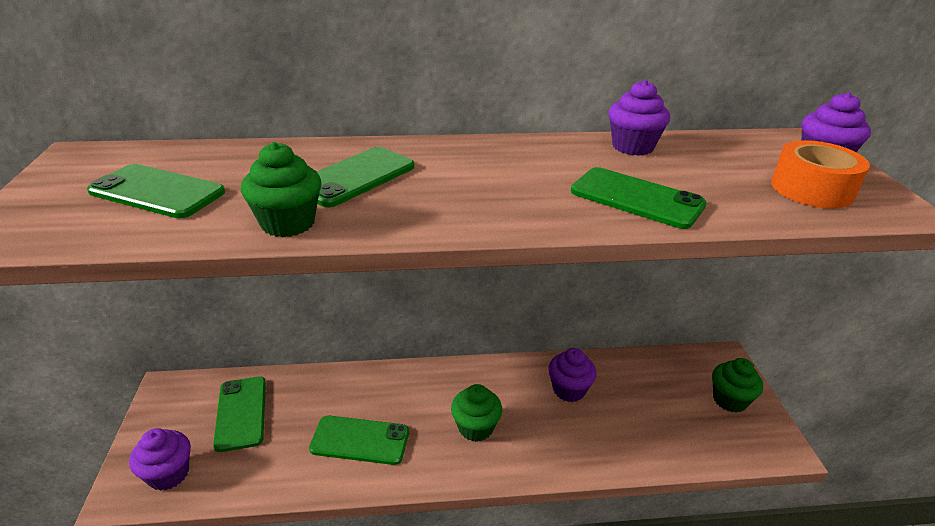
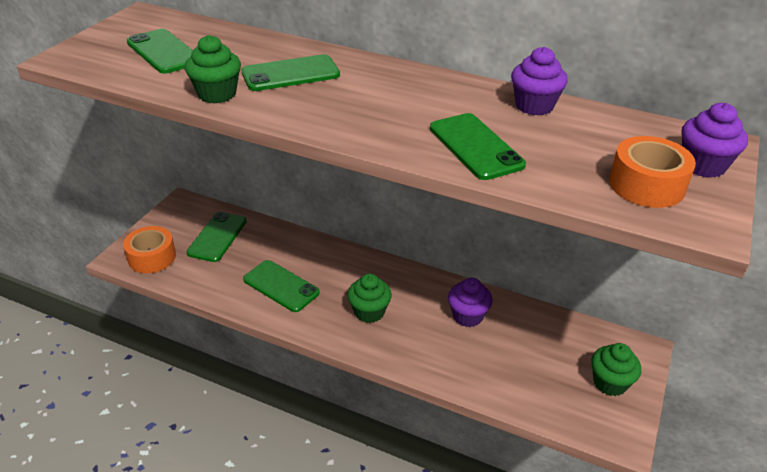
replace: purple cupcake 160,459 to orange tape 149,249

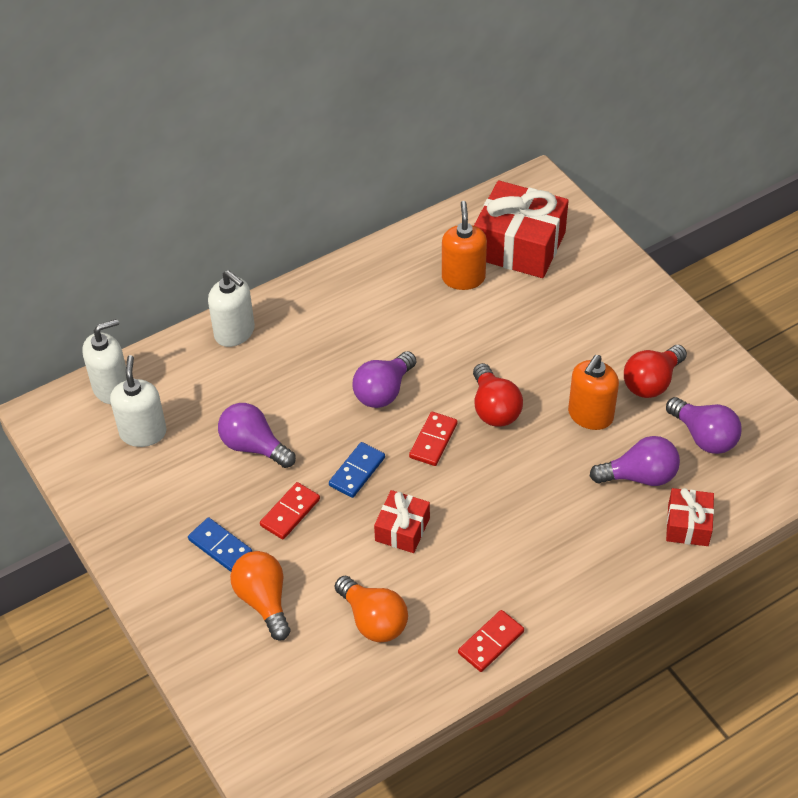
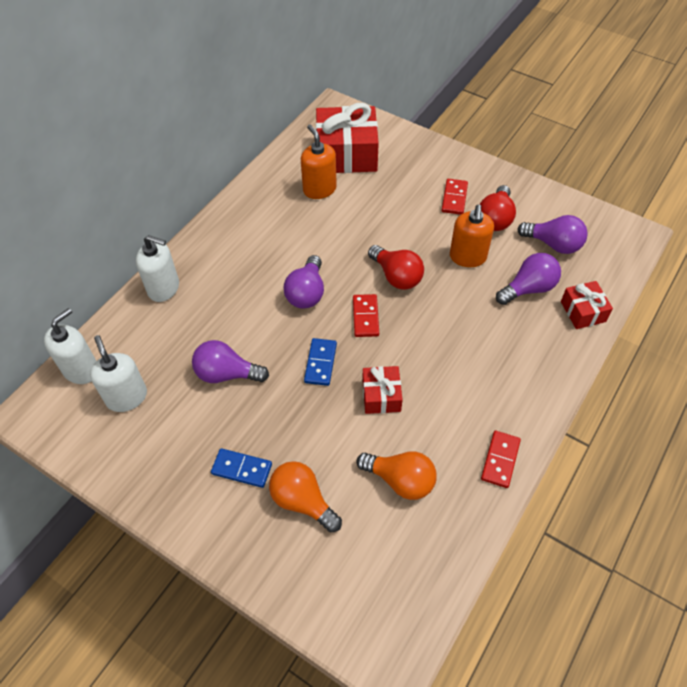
move: red domino 290,510 to 455,197

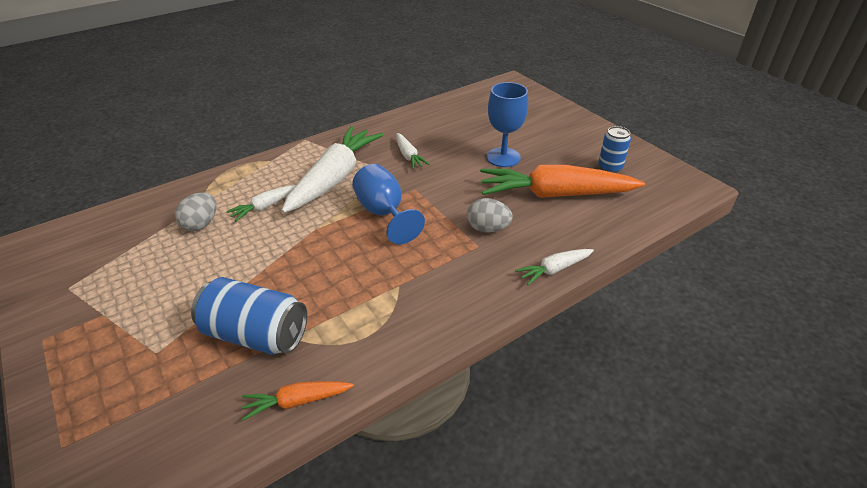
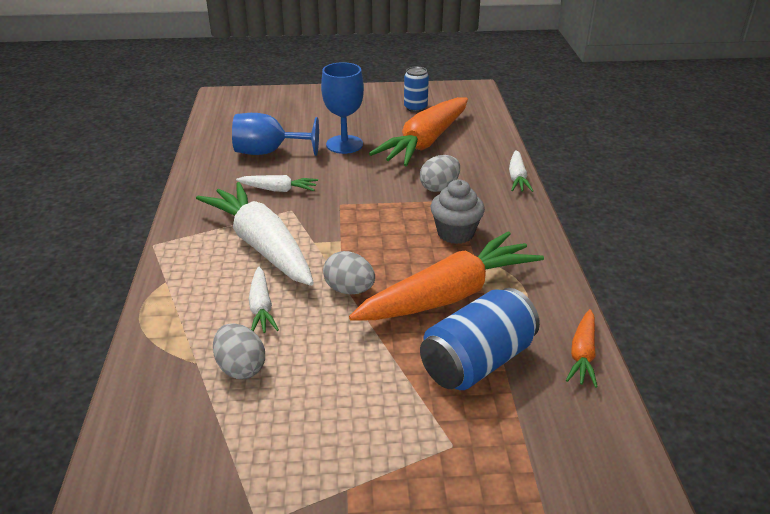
insert: grey egg 349,273; orange carrot 446,276; grey cupcake 458,212
move: blue goblet 388,204 to 275,134

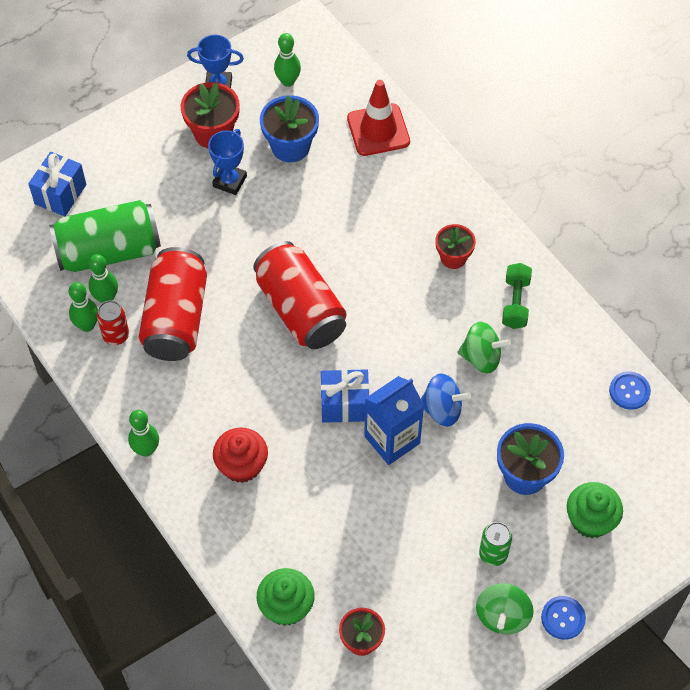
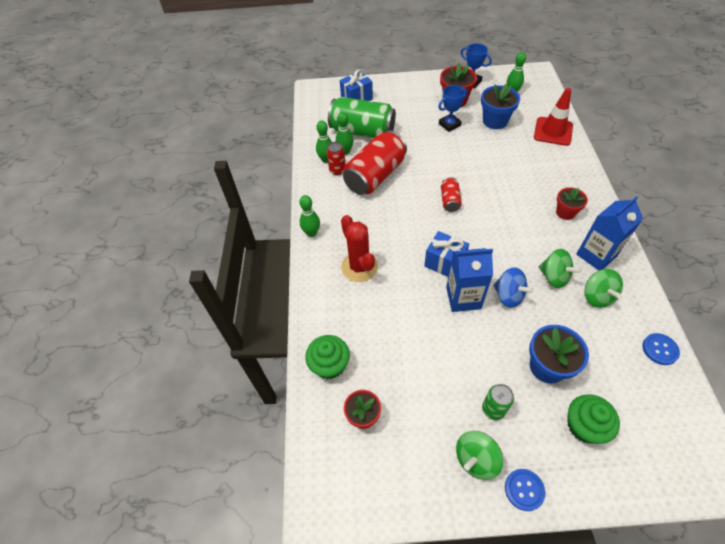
insert: green spinning top 603,288
replace: red cupcake 240,455 to red cactus 359,248; green dumbbell 517,296 to blue carton 609,233
resize: red can 299,295 = 451,194 x0.48

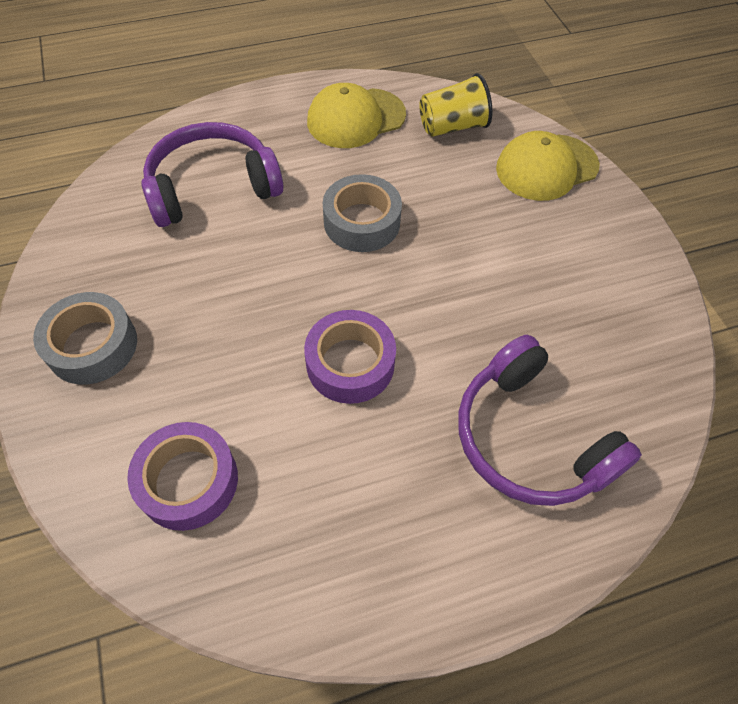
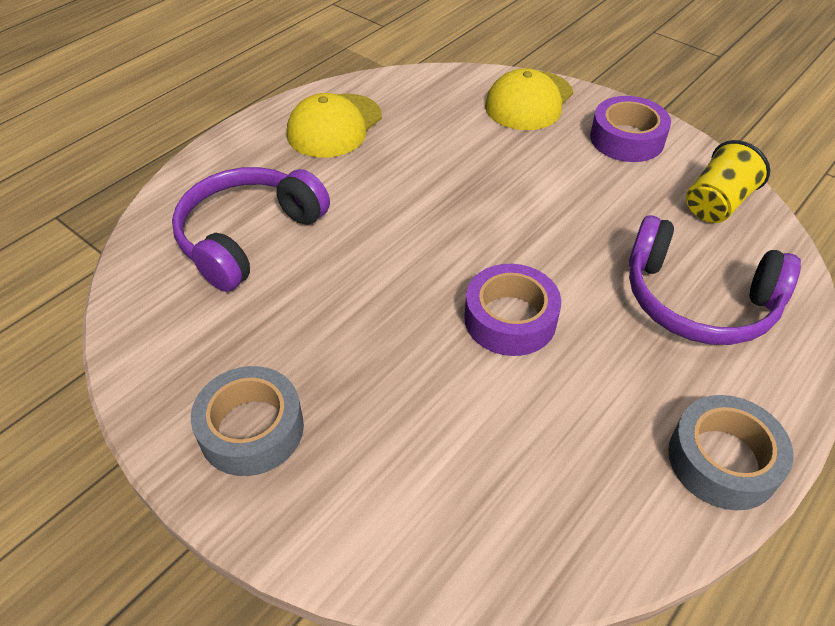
move: purple tape 182,476 to 630,129; grey tape 362,213 to 730,452; yellow cup 455,105 to 728,181

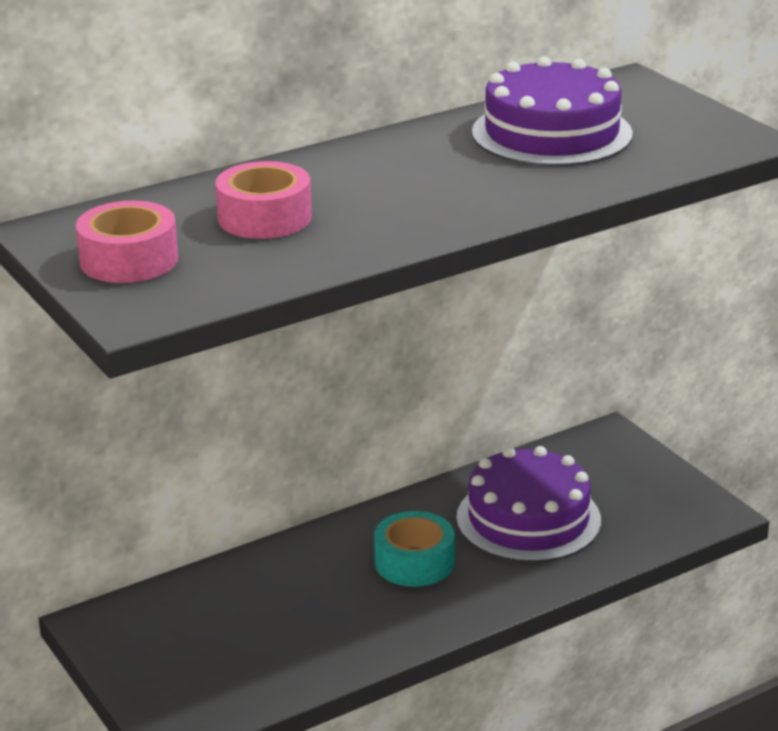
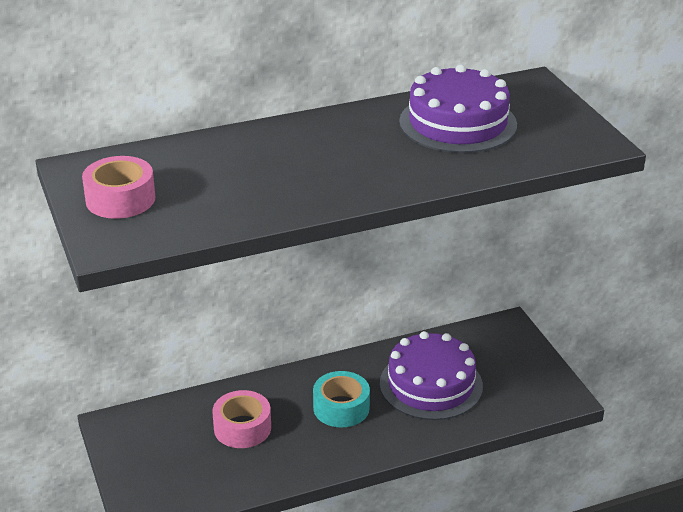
move: pink tape 263,200 to 241,419

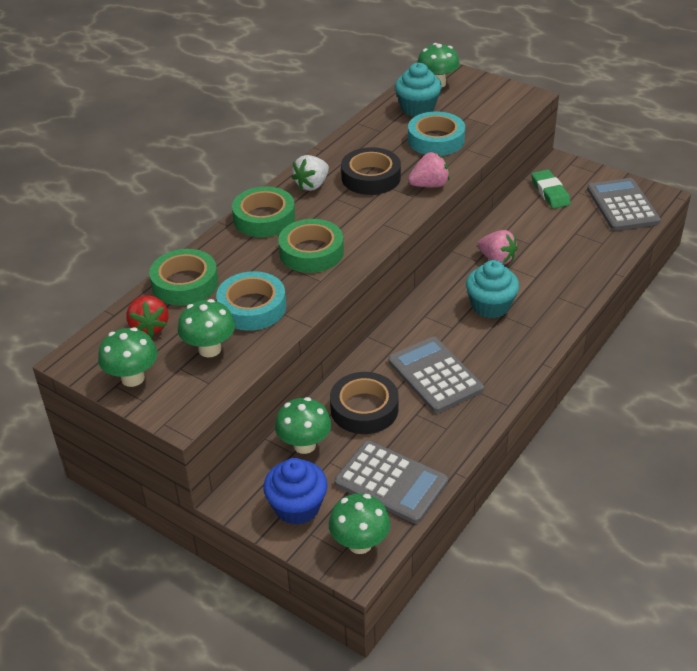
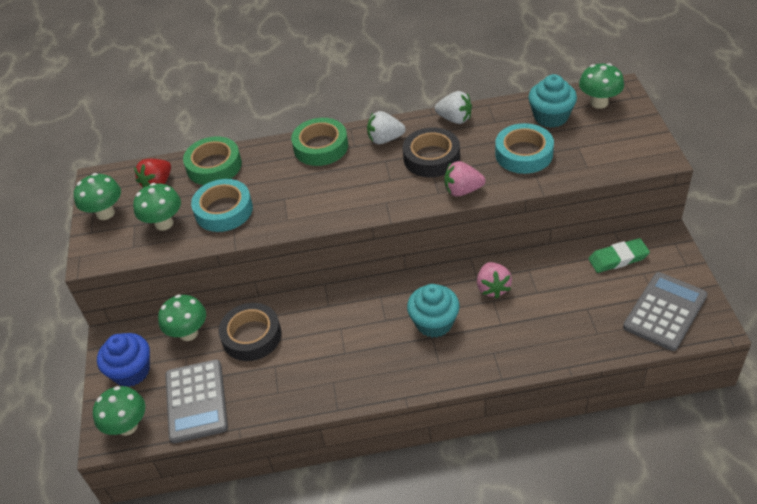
delete: green tape 311,246; grey calculator 436,375
insert: white strawberry 453,107
rotate: pink strawberry 429,169 = 465,178 150 degrees clockwise; green eraser 551,189 = 619,255 45 degrees clockwise

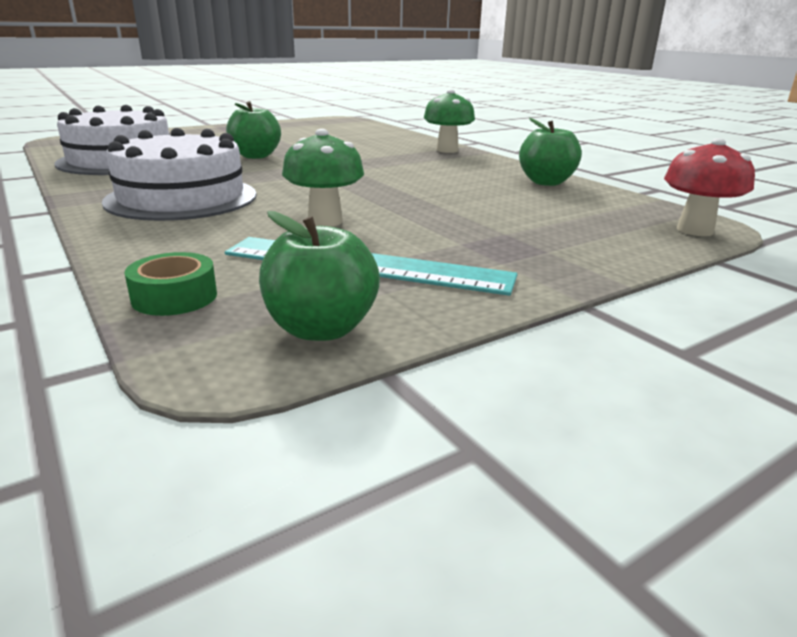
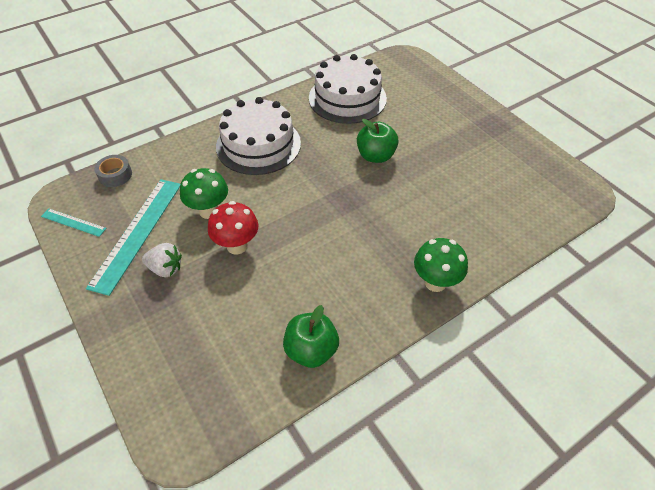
insert: white strawberry 162,260
move: red mushroom 709,187 to 233,228
replace: green apple 319,276 to turquoise ruler 73,223
recolor: green tape 171,284 to grey tape 113,171

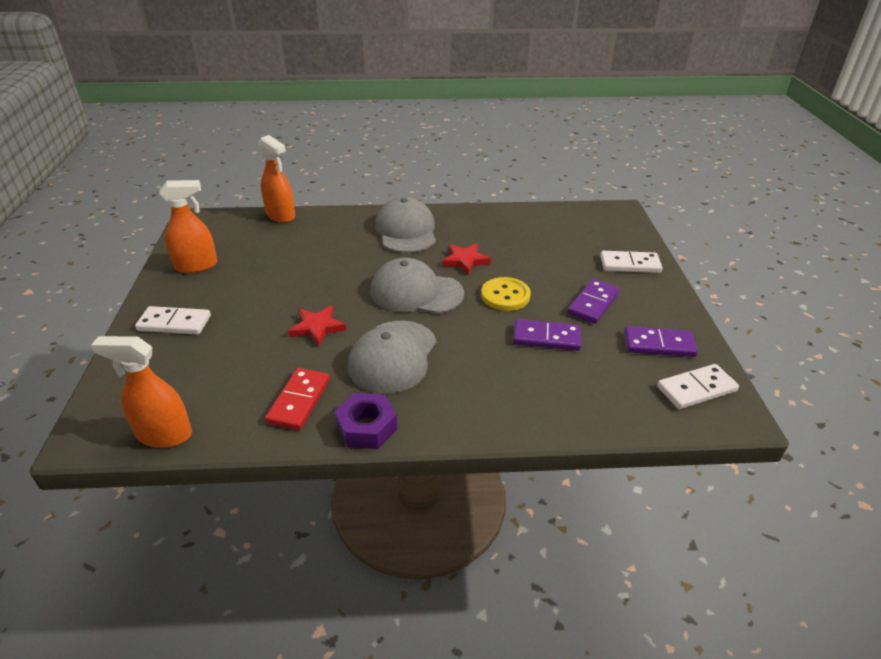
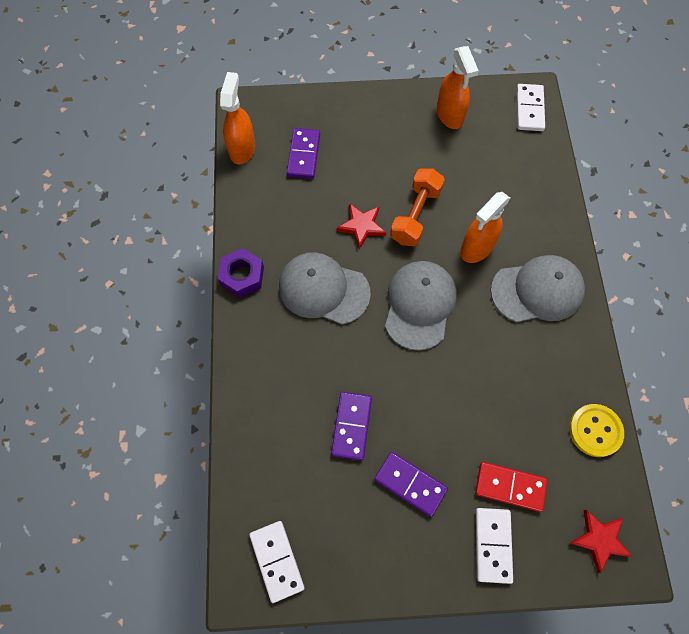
insert: orange dumbbell 417,207
move: white domino 173,320 to 530,107; orange spray bottle 276,179 to 485,227; red domino 297,399 to 511,487; red star 466,259 to 601,541; yellow button 506,294 to 596,430; purple domino 661,341 to 303,153

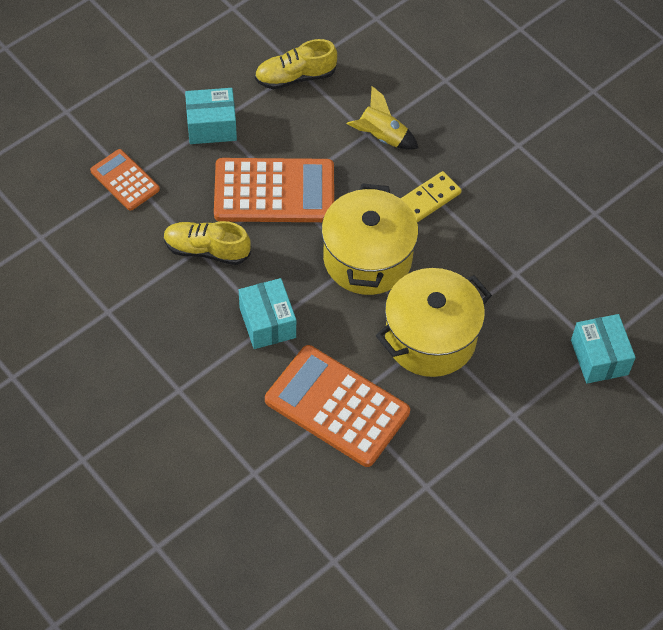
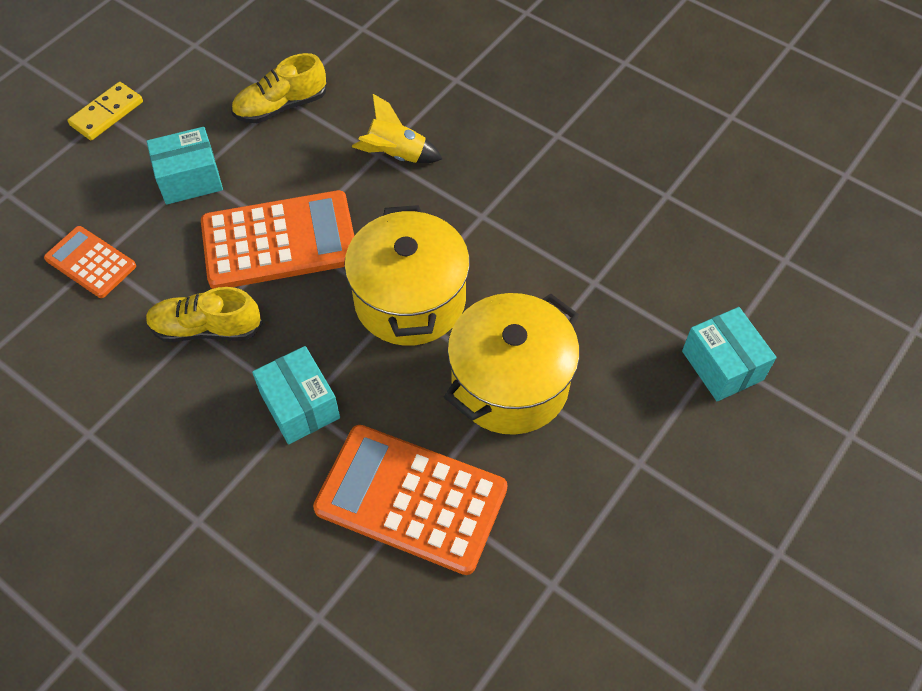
move: yellow domino 431,196 to 105,111

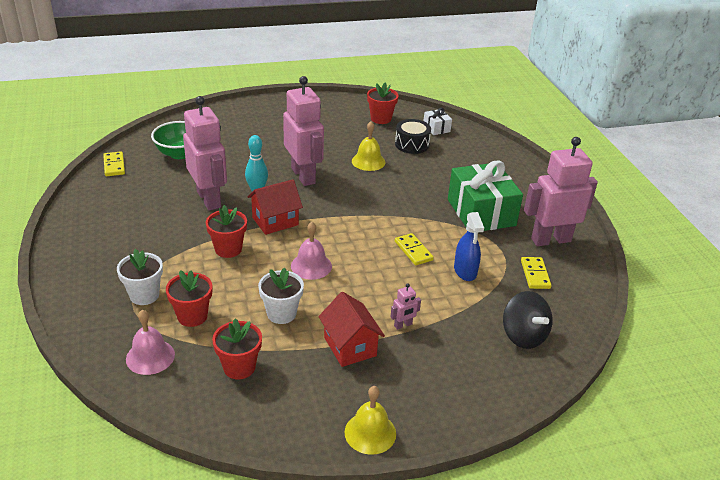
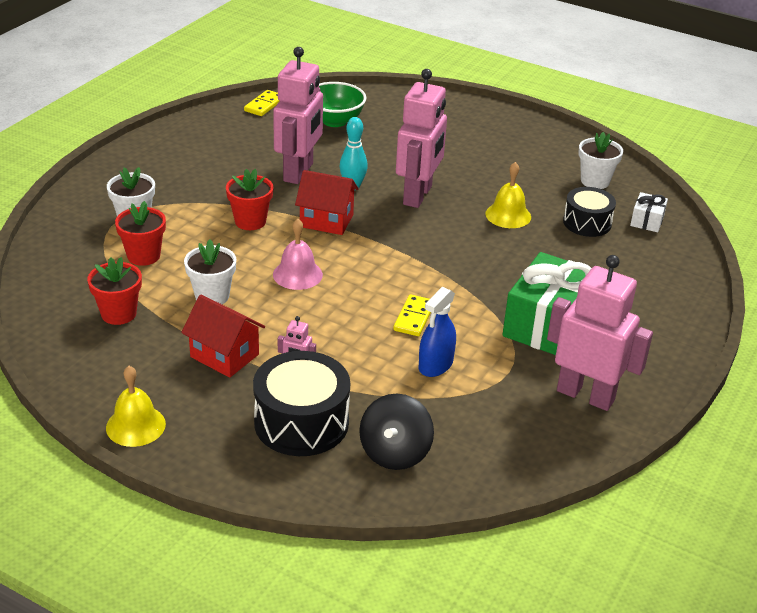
delete: pink bell 150,342; yellow domino 536,273
insert: black drum 301,403
recolor: red flower pot 382,103 to white flower pot 600,160
rotate: red house 352,329 = 223,336 75 degrees counterclockwise

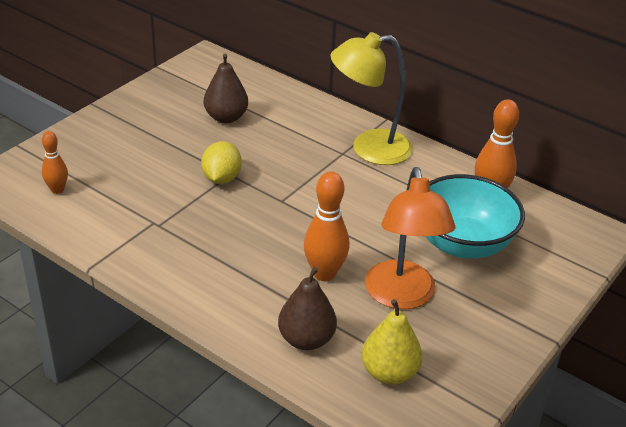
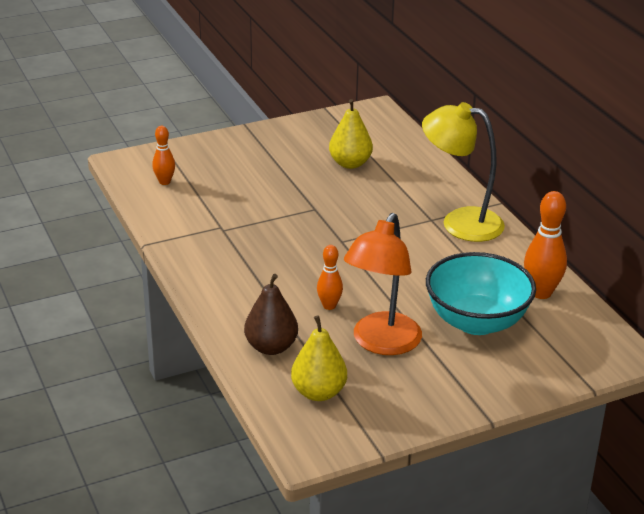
delete: yellow lemon 221,162
recolor: brown pear 226,88 to yellow pear 351,134
resize: orange bowling pin 326,226 = 330,277 x0.61

